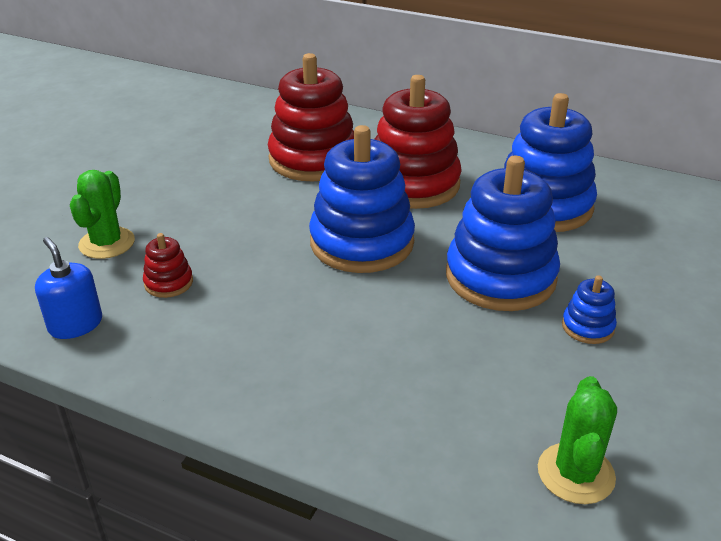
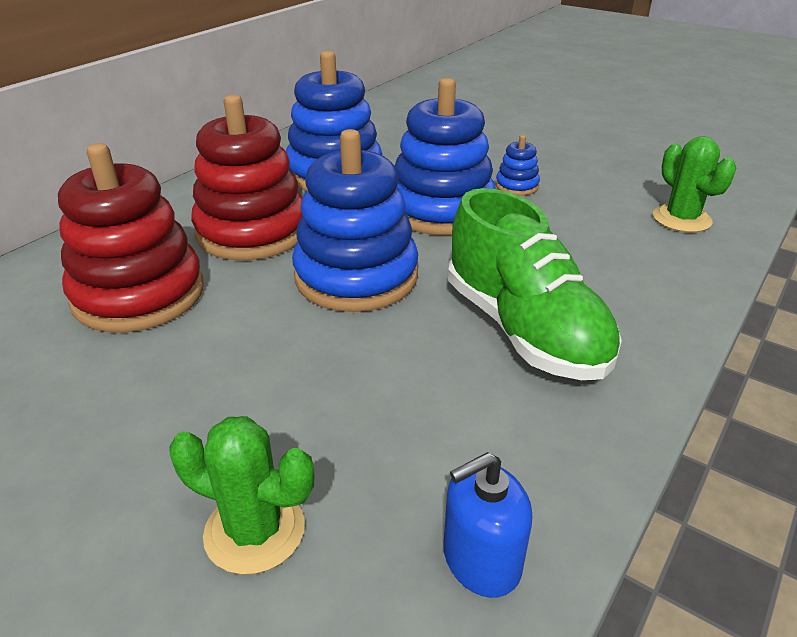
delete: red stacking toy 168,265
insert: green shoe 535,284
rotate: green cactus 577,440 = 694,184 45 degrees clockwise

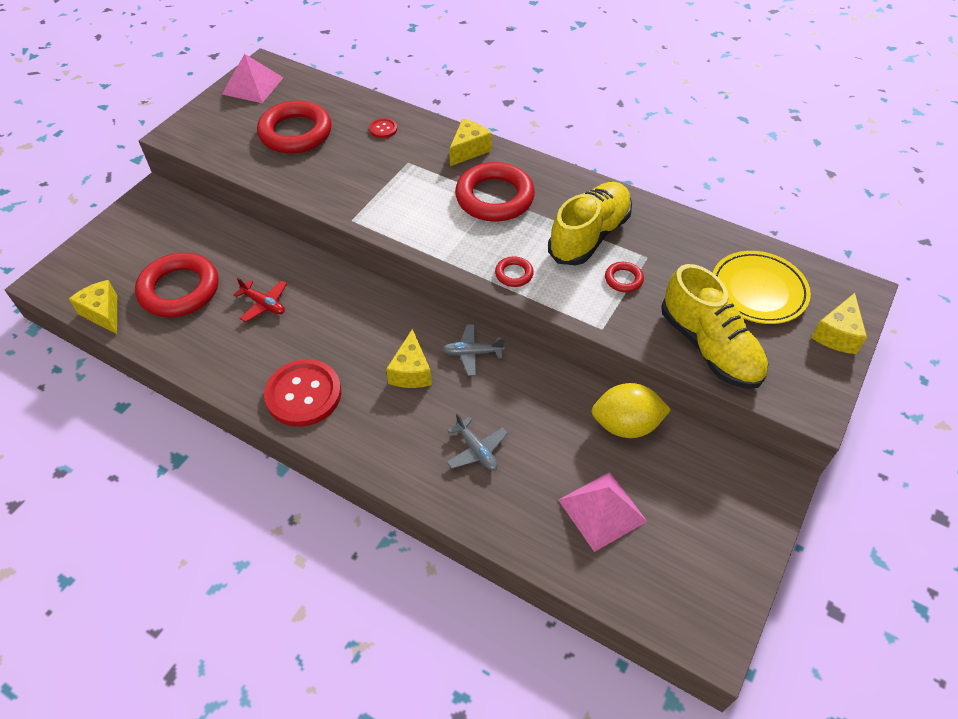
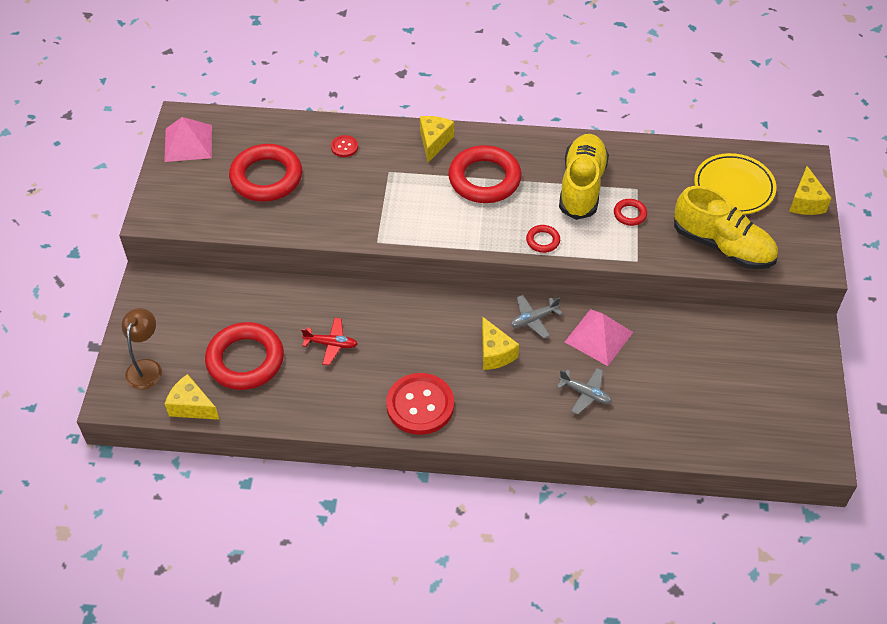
delete: yellow lemon 631,410
insert: brown lamp 141,348
move: pink pyramid 602,512 to 599,337

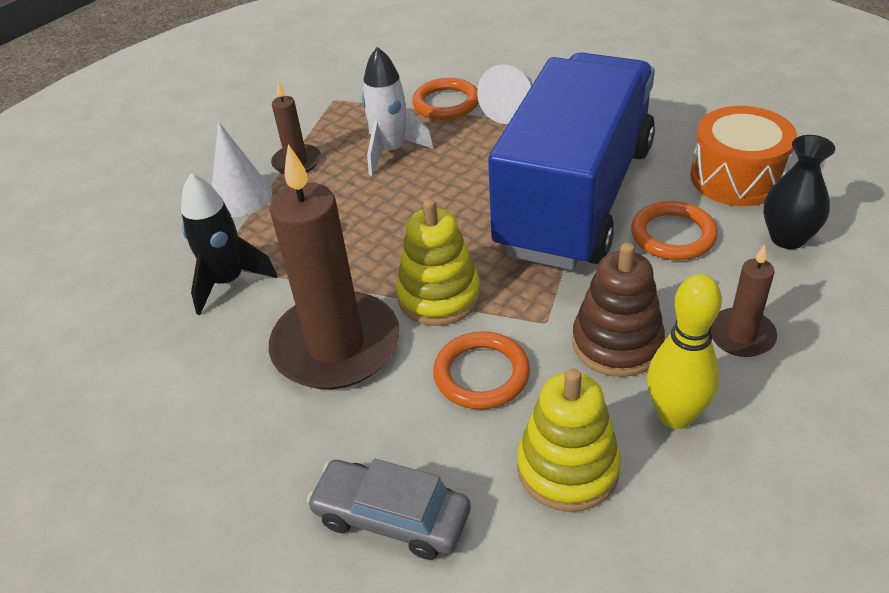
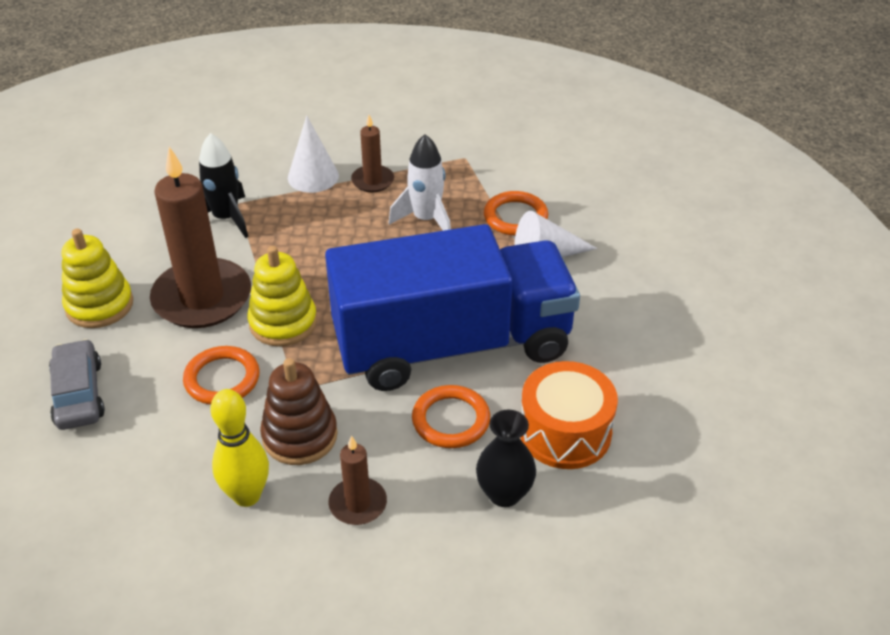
move: yellow stacking toy 569,440 to 97,278

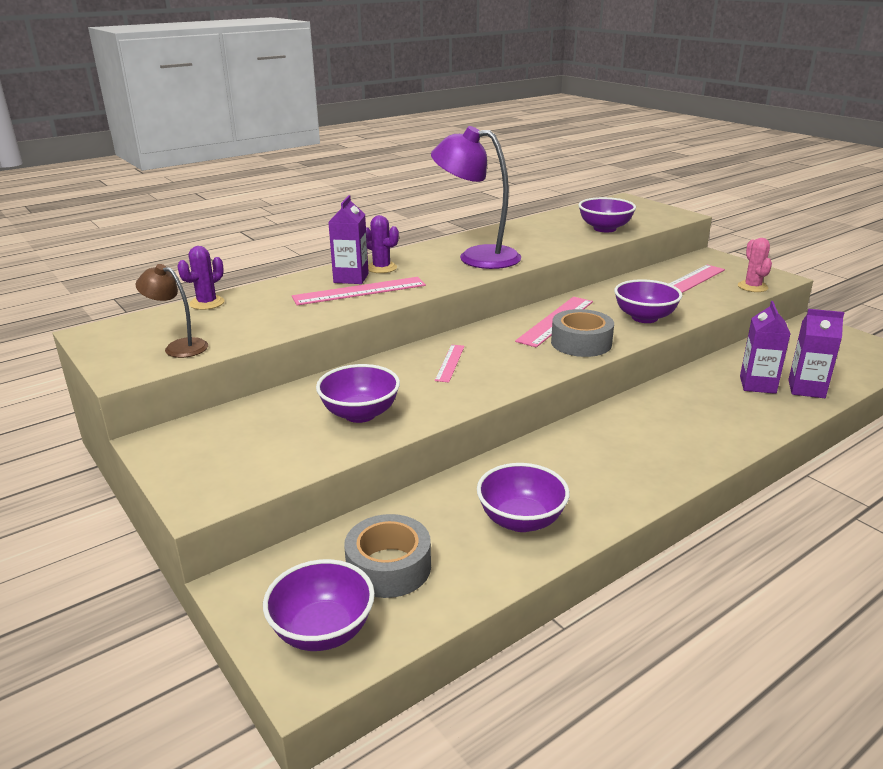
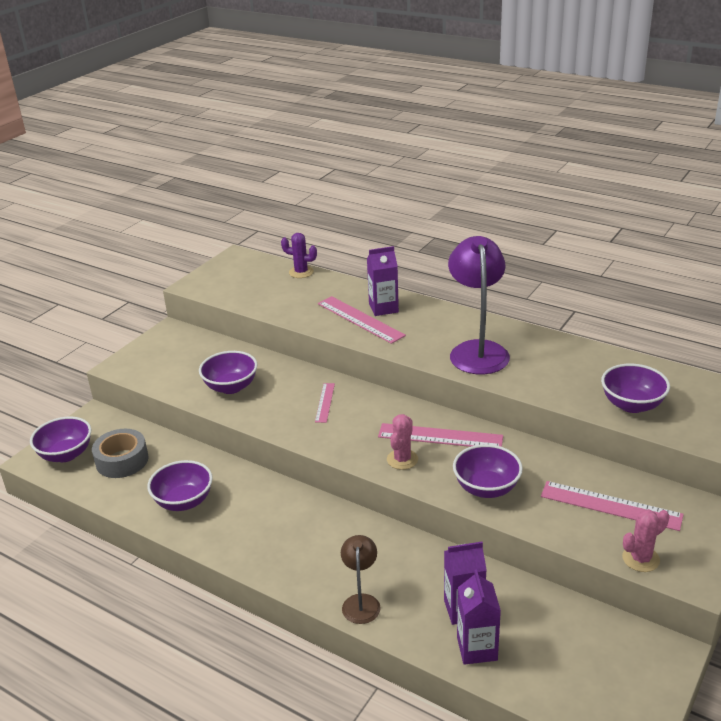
delete: purple cactus 382,244
move: brown lamp 172,311 to 361,579
replace: grey tape 582,333 to pink cactus 402,442
rotate: pink ruler 450,363 = 325,403 75 degrees counterclockwise

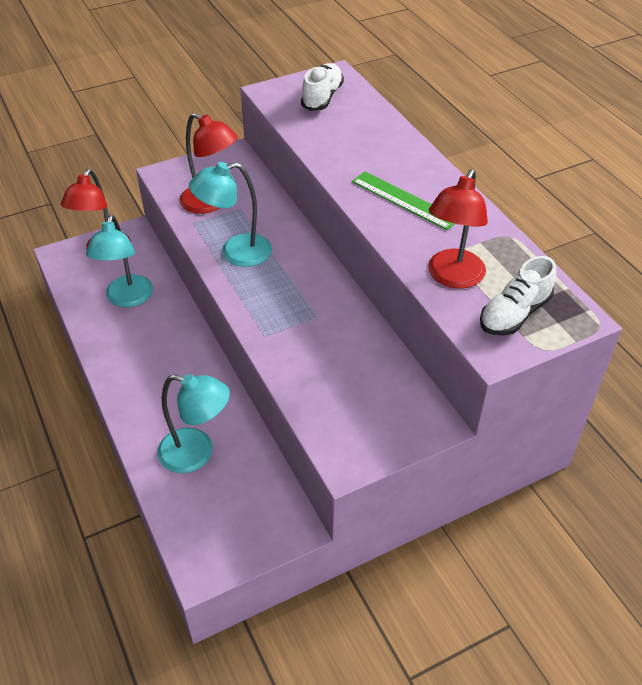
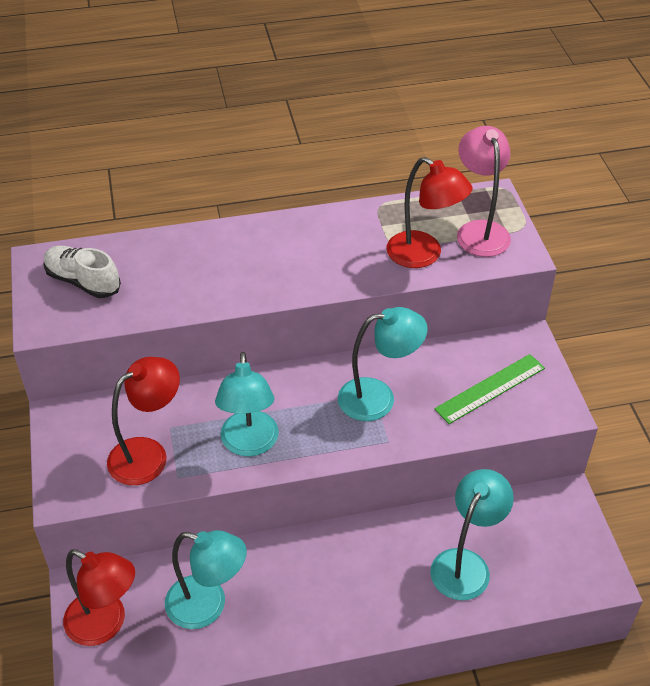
insert: turquoise lamp 383,364
move: green ruler 403,201 to 489,389
replace: white shoe 518,296 to pink lamp 484,191

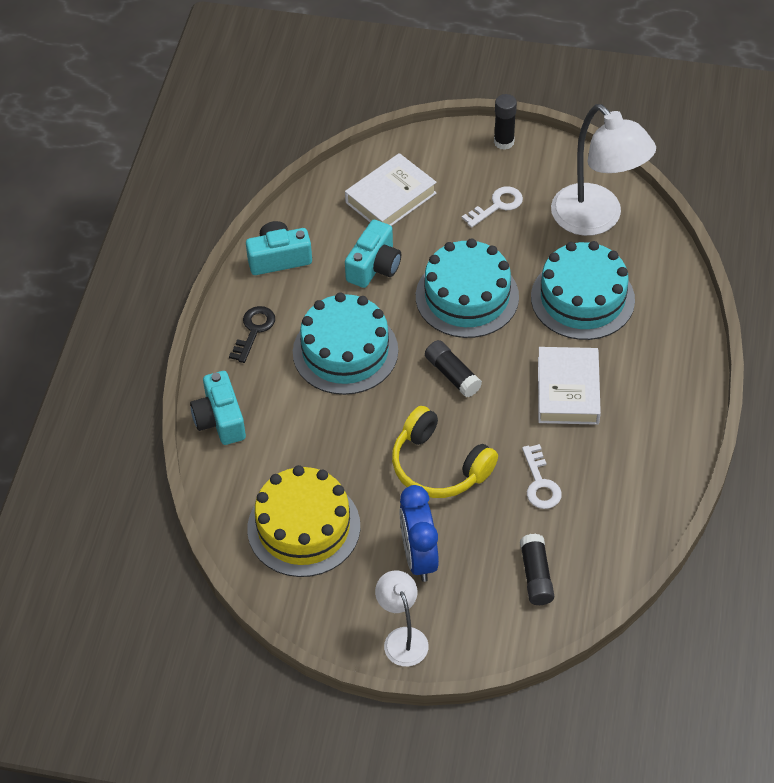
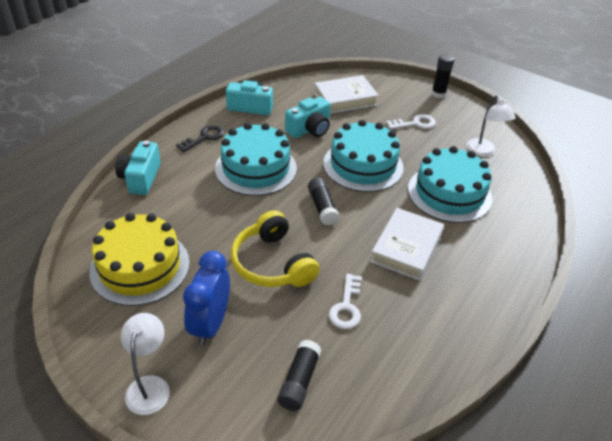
resize: white lamp 603,170 = 491,125 x0.54

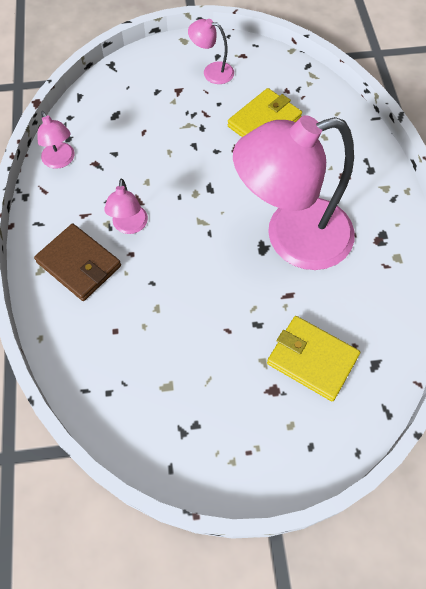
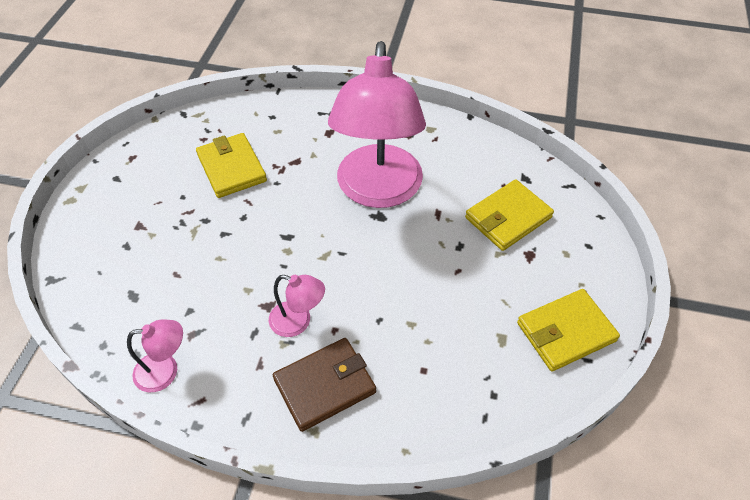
delete: pink lamp 211,51
insert: yellow wallet 568,330

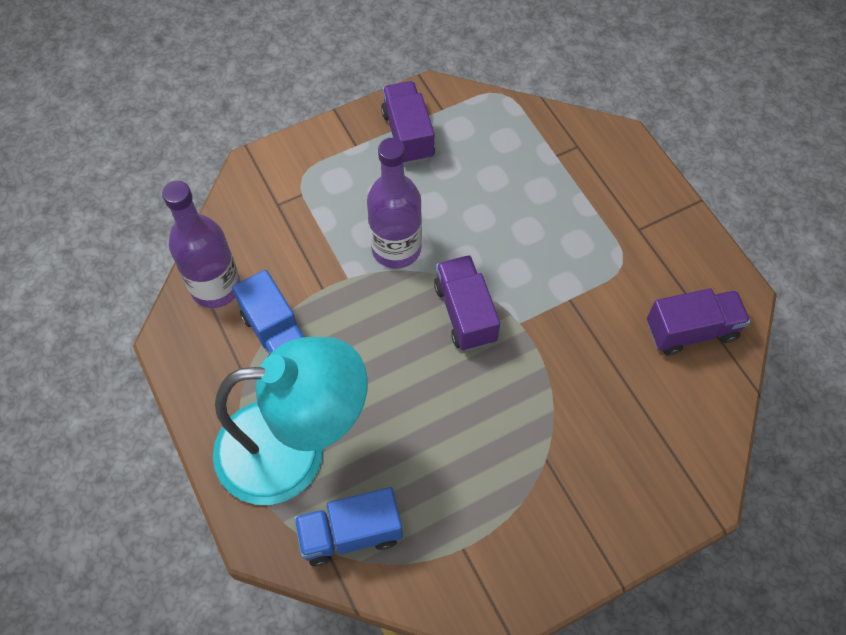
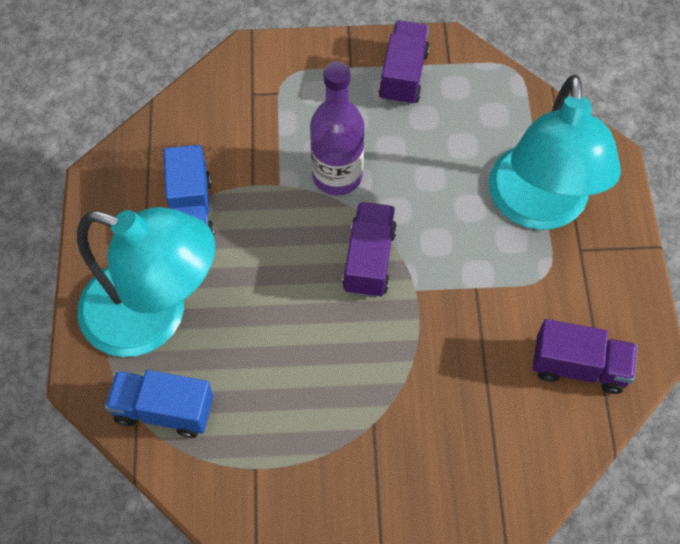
delete: purple bottle 201,244
insert: turquoise lamp 555,152

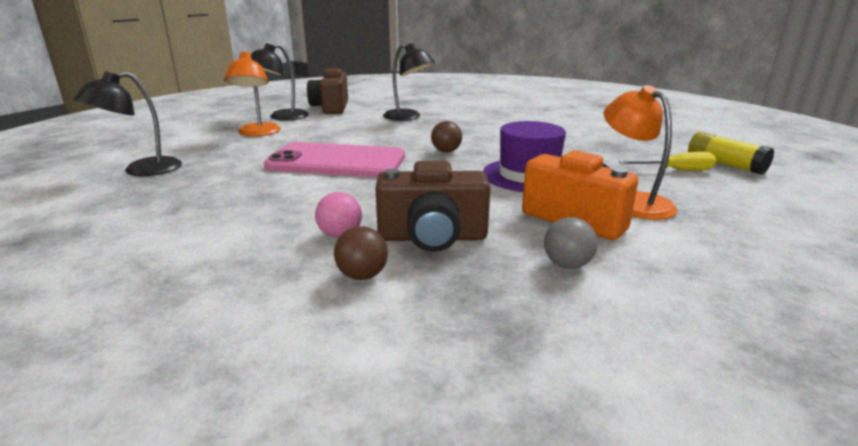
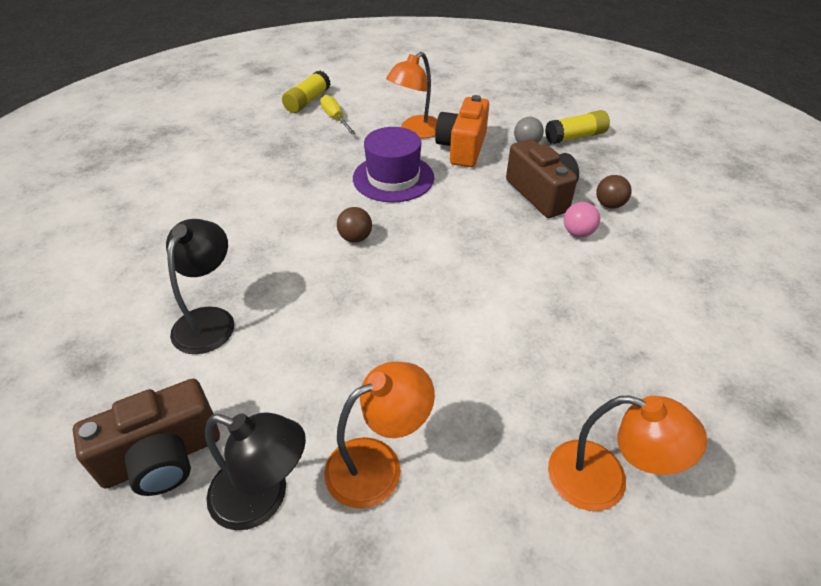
delete: pink phone 334,159
insert: yellow glue stick 577,127
recolor: black lamp 127,123 to orange lamp 627,453

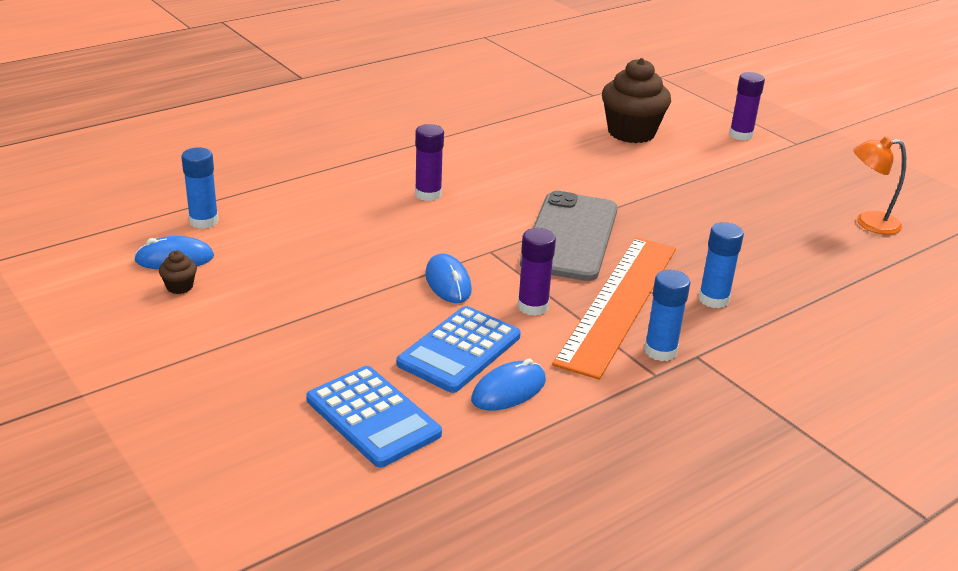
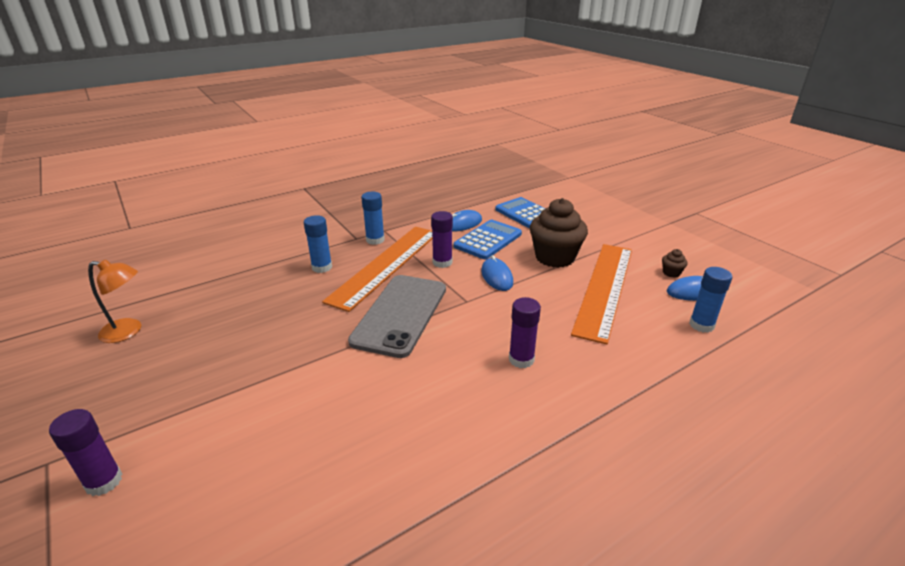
insert: orange ruler 601,294
move: brown cupcake 636,100 to 559,233

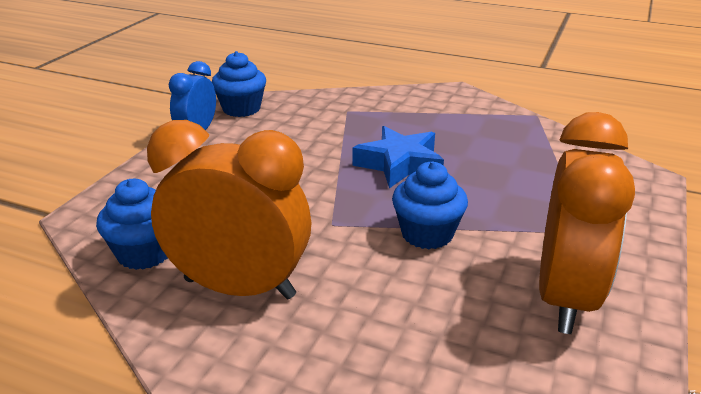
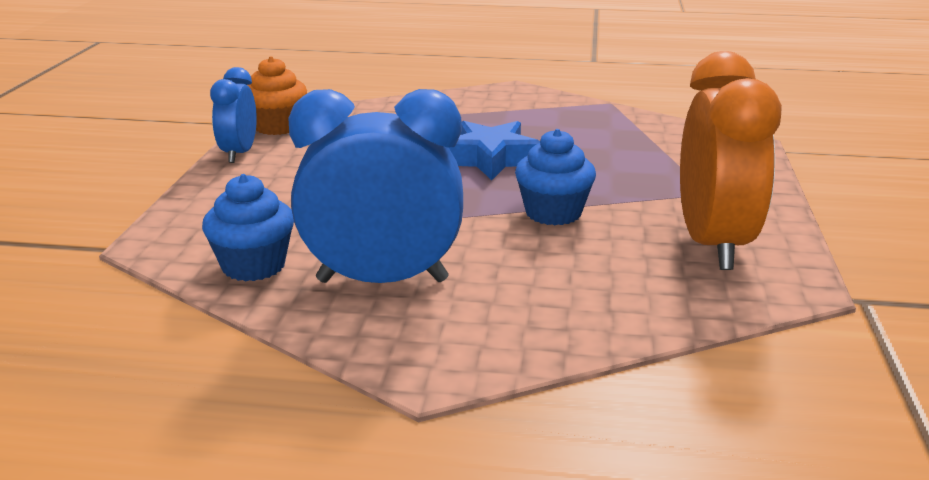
recolor: orange clock 229,209 to blue clock 376,186; blue cupcake 239,84 to orange cupcake 277,95

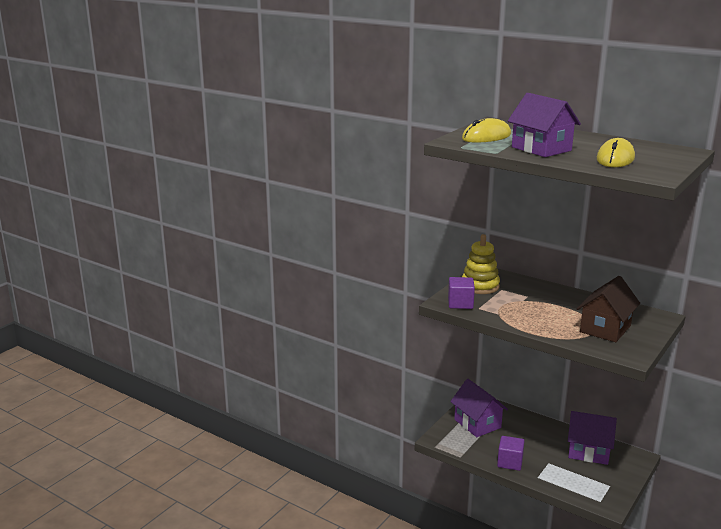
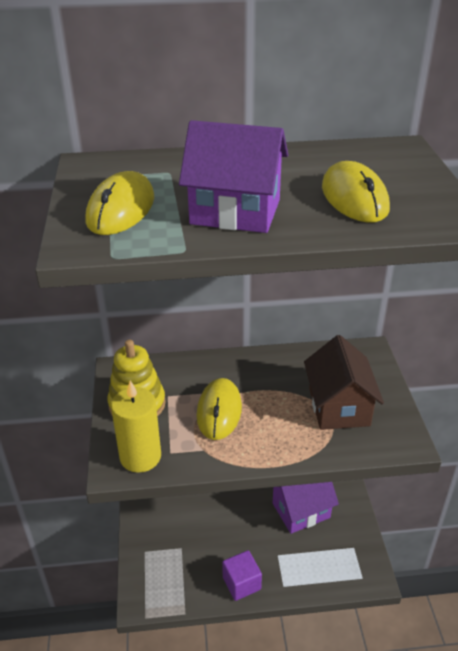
delete: purple house 479,408
insert: yellow mouse 219,409
replace: purple cube 461,293 to yellow candle 136,426

